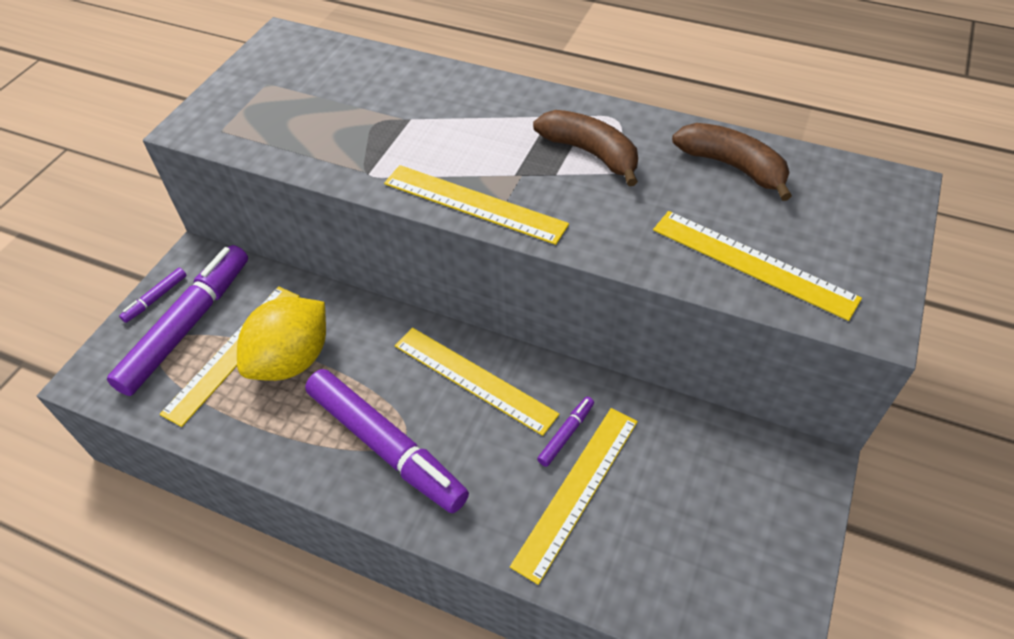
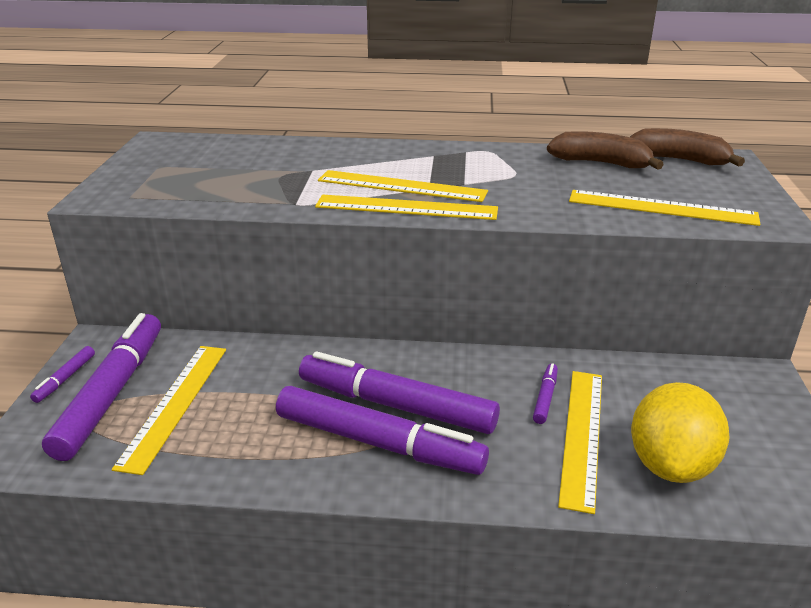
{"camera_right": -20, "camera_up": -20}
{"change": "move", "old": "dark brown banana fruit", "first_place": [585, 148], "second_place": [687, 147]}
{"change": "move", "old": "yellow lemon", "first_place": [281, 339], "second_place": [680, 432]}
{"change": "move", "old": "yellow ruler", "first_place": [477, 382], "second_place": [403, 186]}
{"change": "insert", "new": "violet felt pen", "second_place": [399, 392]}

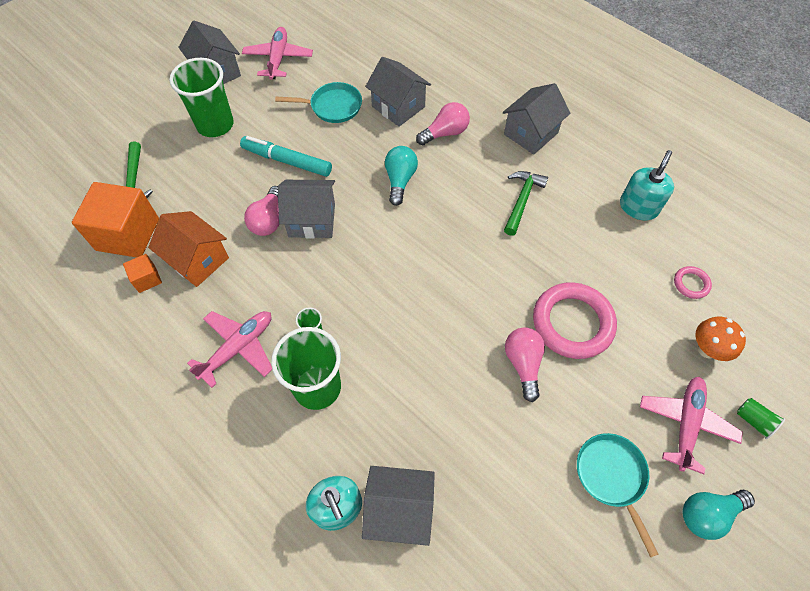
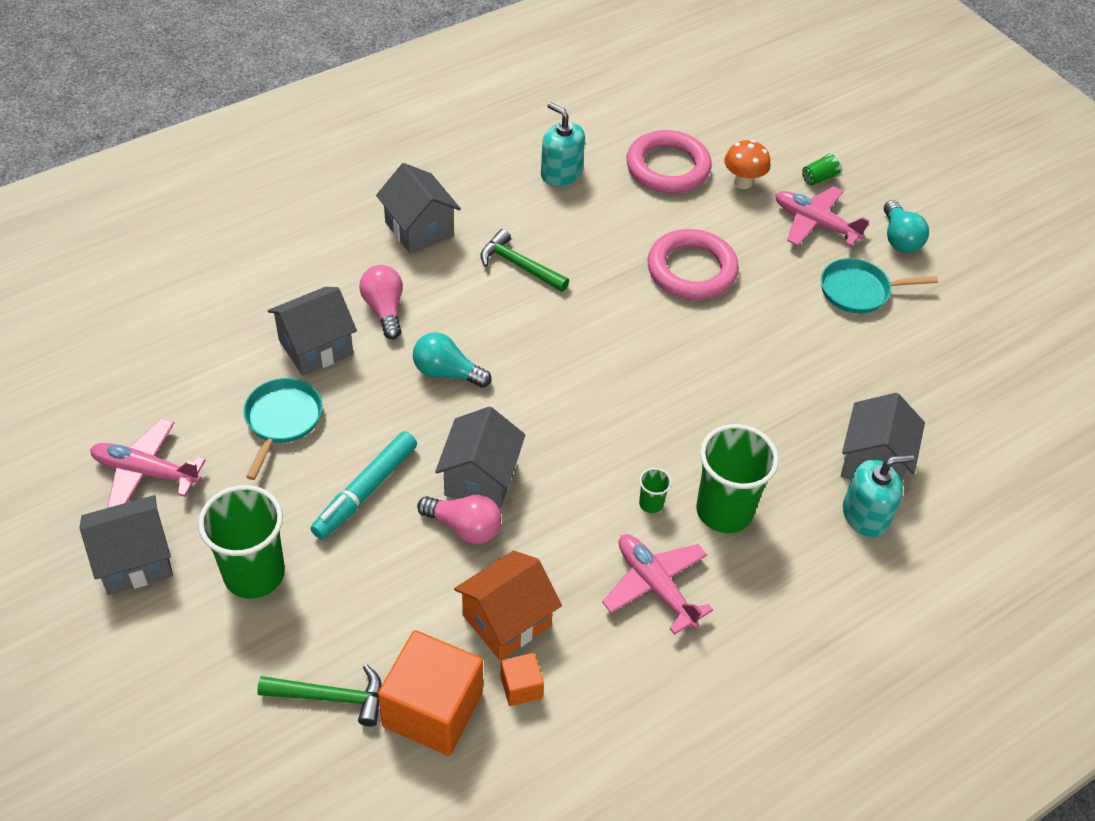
{"camera_right": -80, "camera_up": -10}
{"change": "resize", "old": "rose-pink ring", "first_place": [693, 282], "second_place": [669, 161], "factor": 2.19}
{"change": "delete", "old": "rose-pink lightbulb", "first_place": [525, 364]}

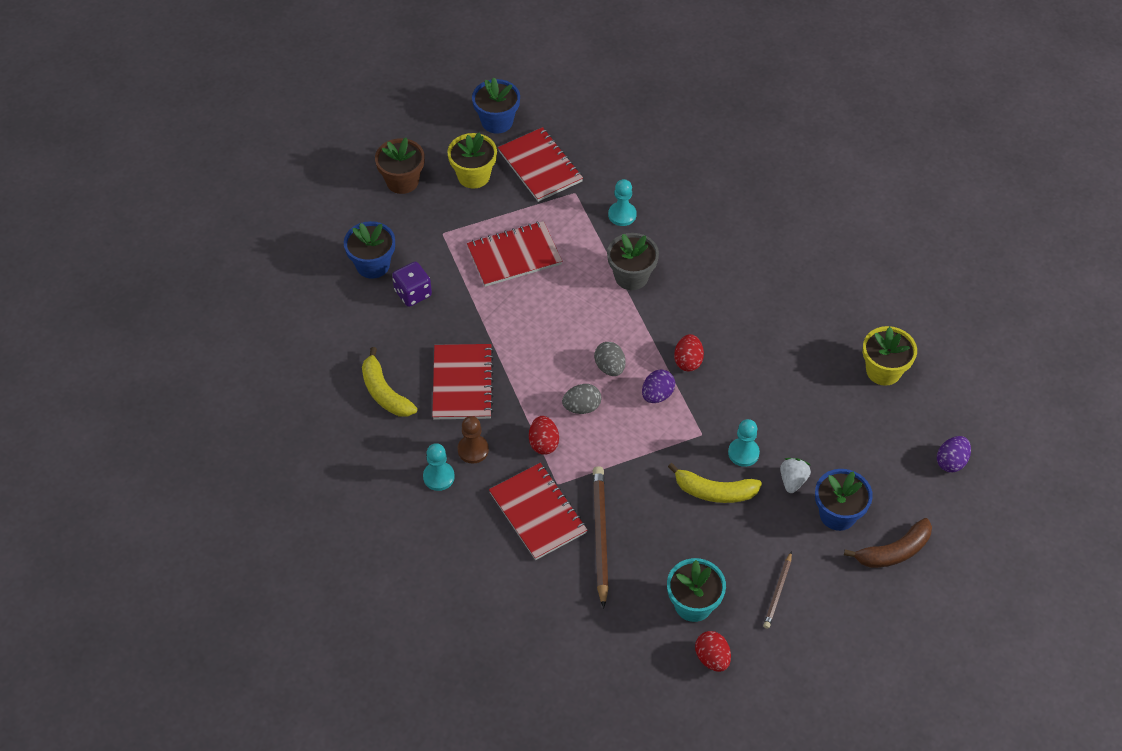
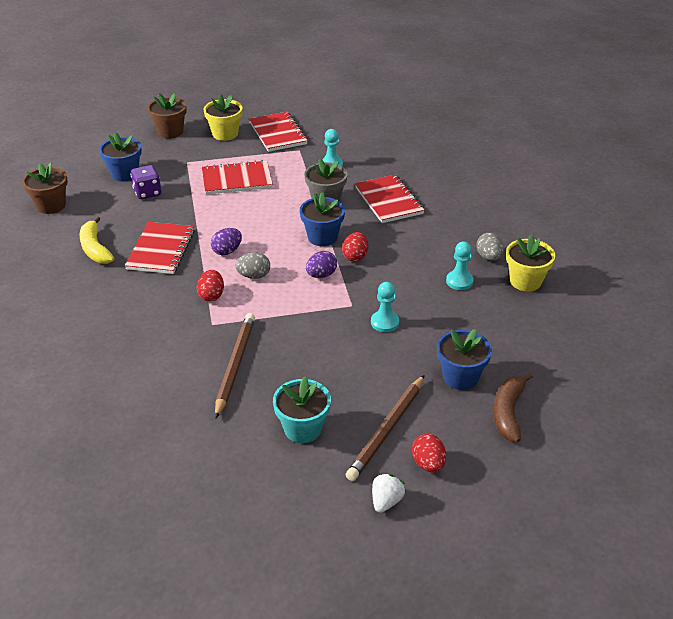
{"camera_right": 10, "camera_up": -15}
{"change": "move", "old": "blue potted plant", "first_place": [496, 105], "second_place": [322, 219]}
{"change": "move", "old": "gray egg shape", "first_place": [609, 359], "second_place": [490, 247]}
{"change": "delete", "old": "dark brown game pawn", "first_place": [473, 440]}
{"change": "move", "old": "violet egg shape", "first_place": [954, 454], "second_place": [226, 241]}
{"change": "move", "old": "turquoise game pawn", "first_place": [439, 467], "second_place": [459, 266]}
{"change": "move", "old": "white berry", "first_place": [795, 475], "second_place": [389, 493]}
{"change": "move", "old": "scarlet exercise book", "first_place": [538, 511], "second_place": [389, 198]}
{"change": "delete", "old": "yellow banana fruit", "first_place": [715, 483]}
{"change": "rotate", "old": "dark brown banana fruit", "first_place": [888, 543], "second_place": [513, 407], "degrees": 120}
{"change": "resize", "old": "dark brown pencil", "first_place": [777, 590], "second_place": [385, 428], "factor": 1.79}
{"change": "move", "old": "scarlet egg shape", "first_place": [713, 651], "second_place": [429, 453]}
{"change": "insert", "new": "dark brown potted plant", "second_place": [45, 188]}

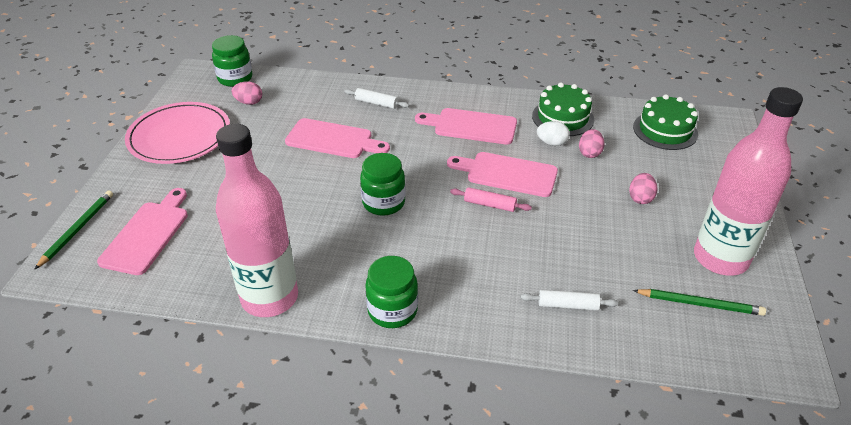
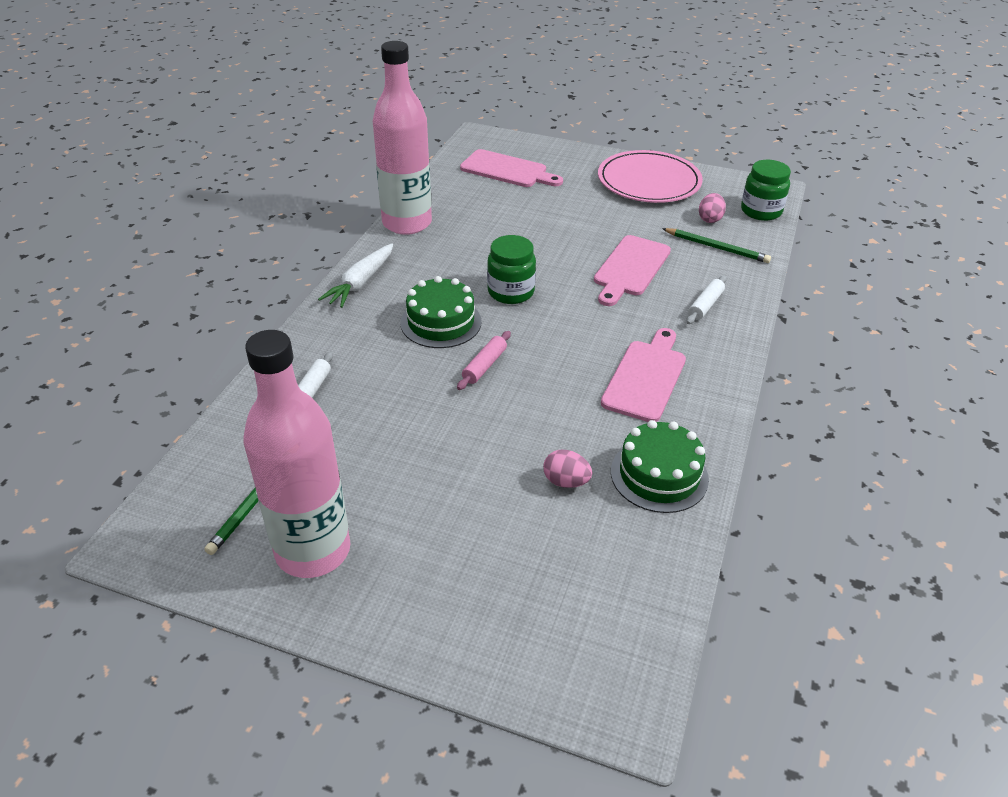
{"camera_right": 100, "camera_up": 0}
{"change": "move", "old": "leaf-green cake", "first_place": [665, 122], "second_place": [441, 312]}
{"change": "delete", "old": "white egg shape", "first_place": [553, 133]}
{"change": "delete", "old": "rose-pink cutting board", "first_place": [502, 174]}
{"change": "delete", "old": "rose-pink egg shape", "first_place": [643, 188]}
{"change": "move", "old": "leaf-green pencil", "first_place": [73, 230], "second_place": [716, 245]}
{"change": "replace", "old": "leaf-green jar", "new": "white toy carrot", "first_place": [391, 292], "second_place": [355, 275]}

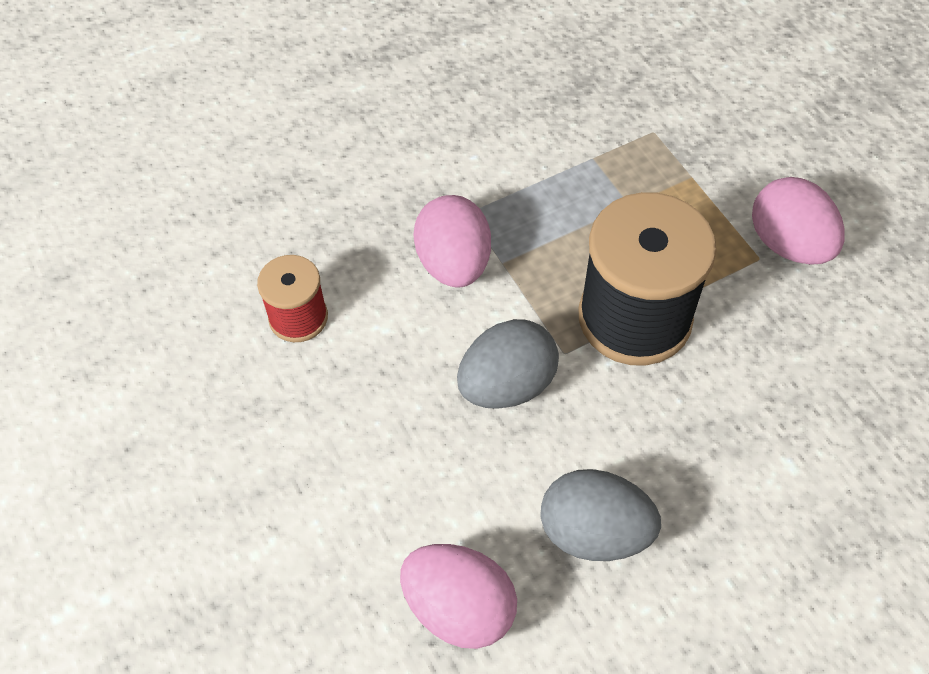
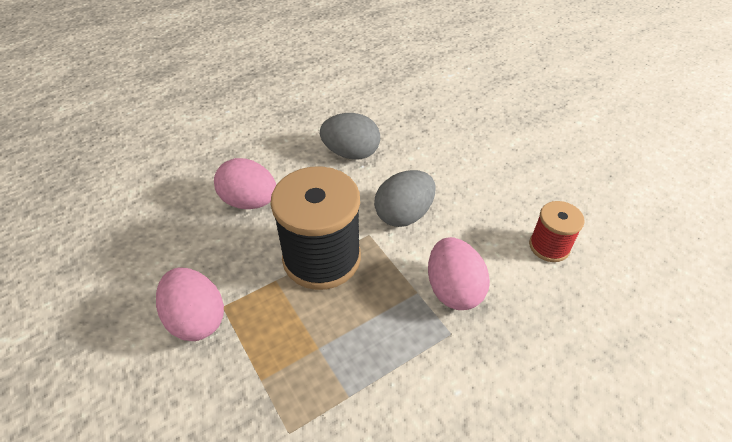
{"camera_right": 175, "camera_up": -10}
{"change": "move", "old": "rose-pink egg shape", "first_place": [458, 596], "second_place": [245, 183]}

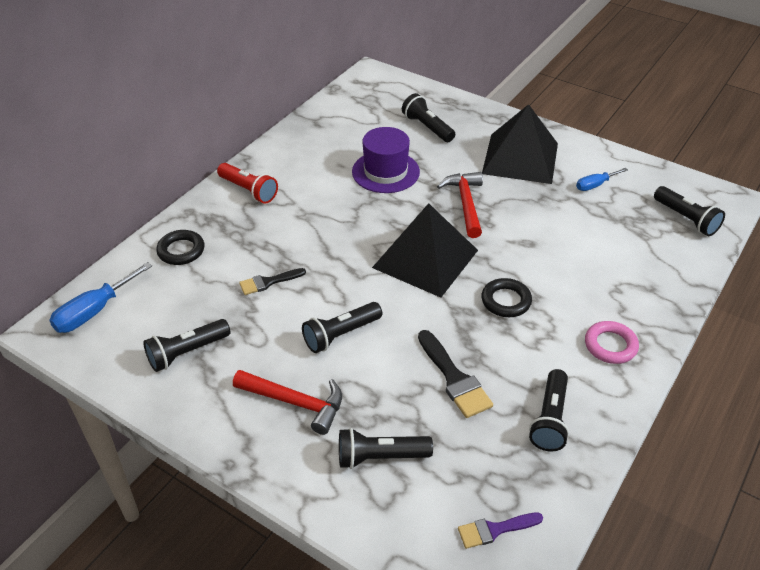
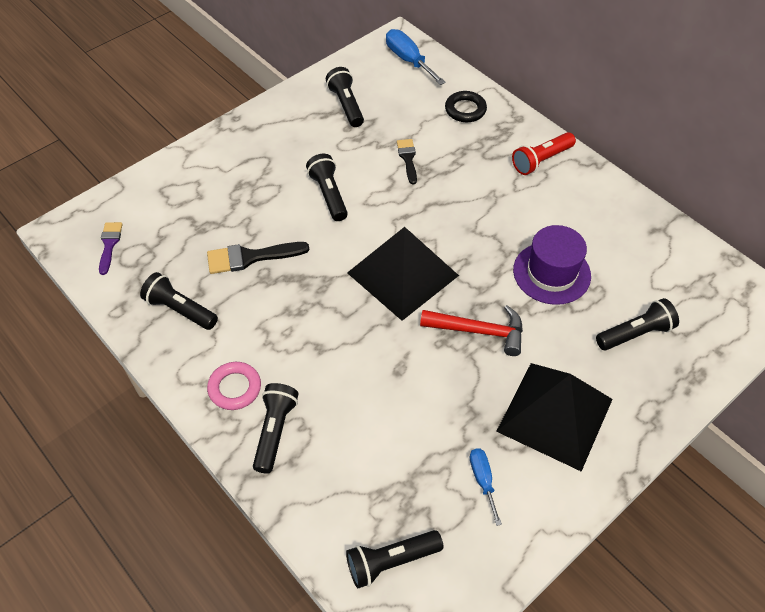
{"camera_right": 105, "camera_up": 10}
{"change": "delete", "old": "jet-black ring", "first_place": [506, 297]}
{"change": "delete", "old": "scarlet hammer", "first_place": [287, 402]}
{"change": "move", "old": "jet-black torch", "first_place": [386, 448], "second_place": [276, 428]}

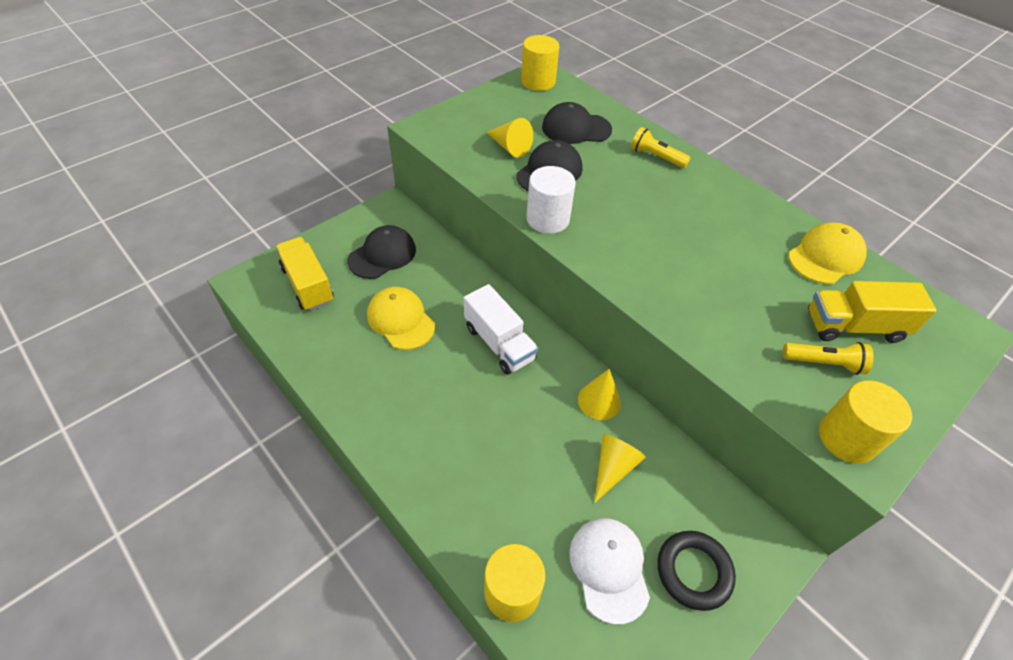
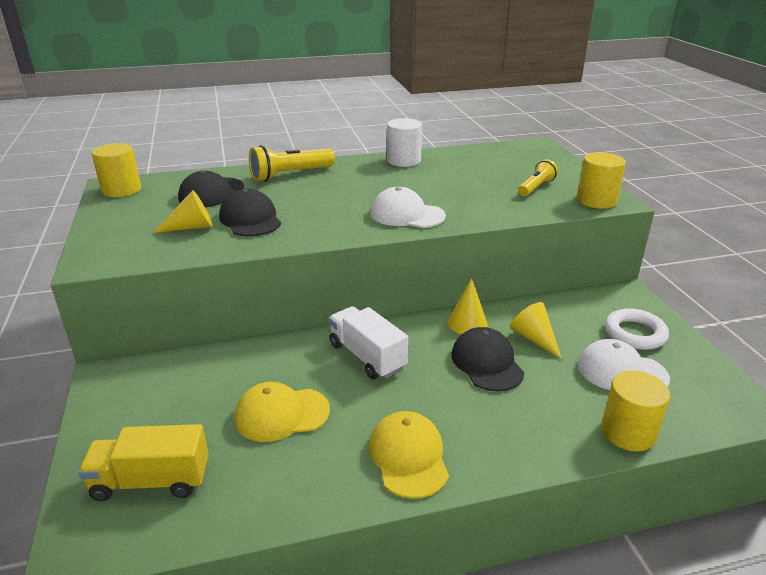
{"camera_right": -60, "camera_up": -20}
{"change": "resize", "old": "yellow torch", "first_place": [661, 147], "second_place": [292, 163], "factor": 1.57}
{"change": "move", "old": "white cylinder shape", "first_place": [551, 200], "second_place": [404, 142]}
{"change": "move", "old": "yellow cap", "first_place": [827, 253], "second_place": [409, 455]}
{"change": "move", "old": "jet-black cap", "first_place": [381, 252], "second_place": [488, 359]}
{"change": "delete", "old": "yellow truck", "first_place": [872, 312]}
{"change": "rotate", "old": "white truck", "first_place": [501, 329], "second_place": [368, 342], "degrees": -120}
{"change": "recolor", "old": "jet-black ring", "new": "white ring", "first_place": [697, 571], "second_place": [637, 329]}
{"change": "insert", "new": "white cap", "second_place": [408, 207]}

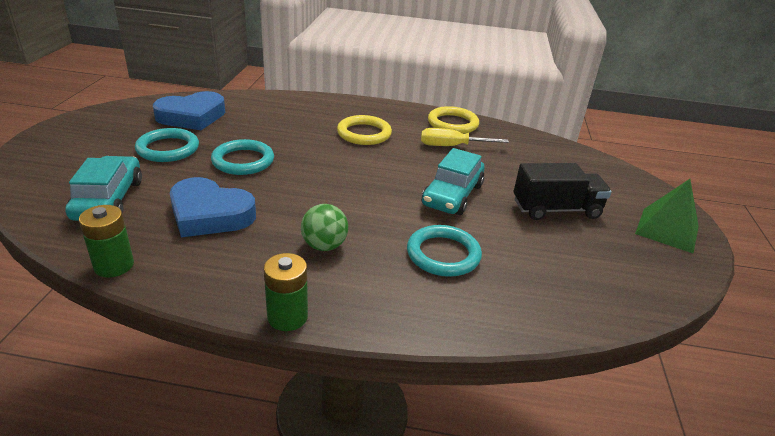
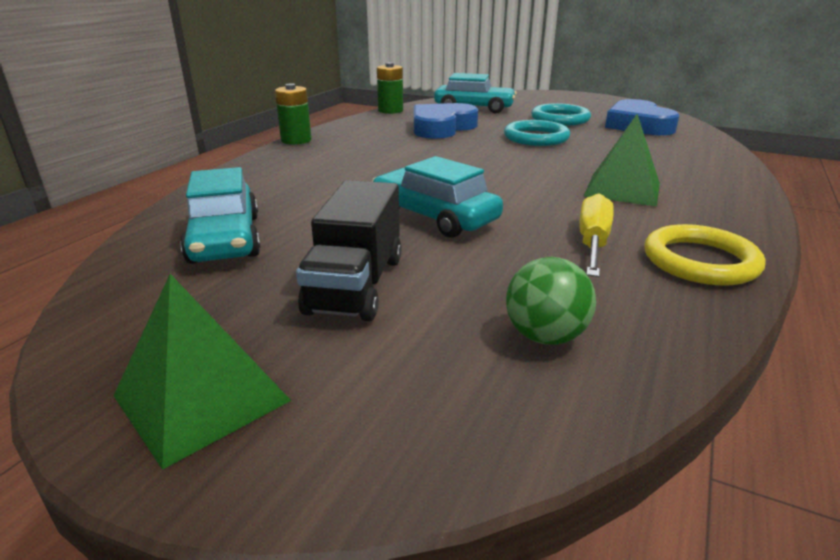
{"camera_right": 110, "camera_up": -5}
{"change": "replace", "old": "yellow ring", "new": "leaf-green pyramid", "first_place": [364, 130], "second_place": [622, 160]}
{"change": "move", "old": "leaf-green sphere", "first_place": [324, 227], "second_place": [551, 301]}
{"change": "delete", "old": "turquoise ring", "first_place": [444, 251]}
{"change": "insert", "new": "turquoise car", "second_place": [220, 215]}

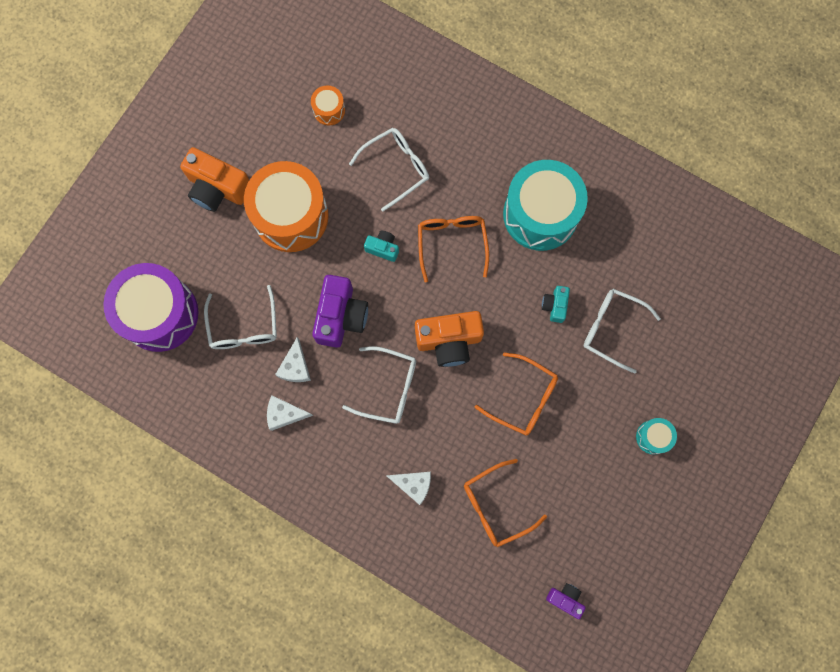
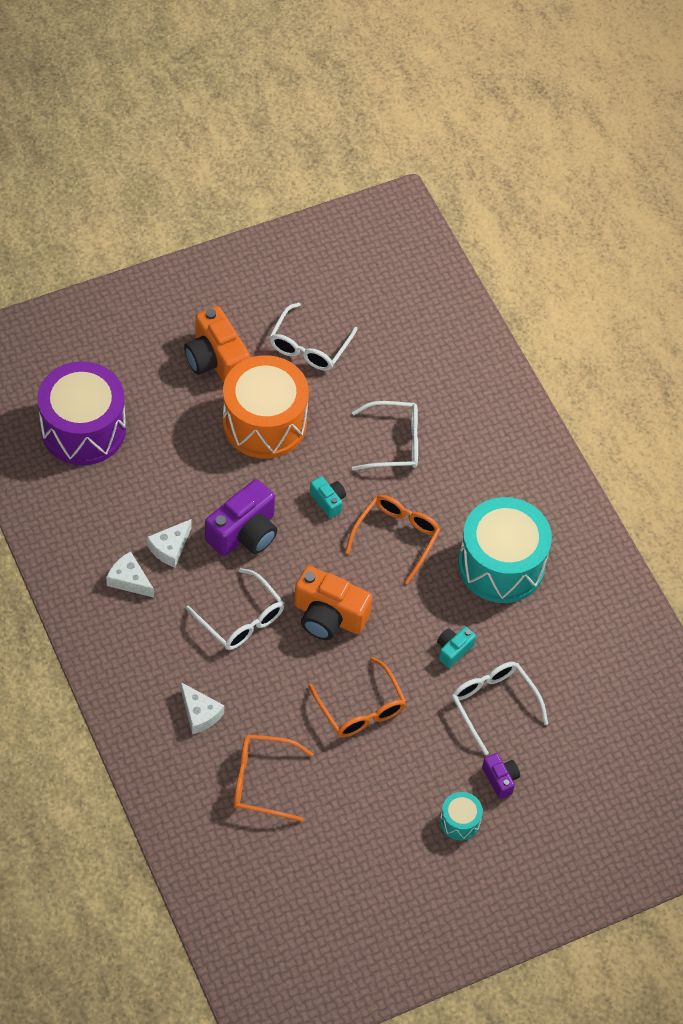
{"camera_right": 30, "camera_up": -20}
{"change": "delete", "old": "orange-coloured drum", "first_place": [328, 105]}
{"change": "move", "old": "white glasses", "first_place": [240, 317], "second_place": [313, 336]}
{"change": "move", "old": "violet compact camera", "first_place": [566, 601], "second_place": [501, 776]}

